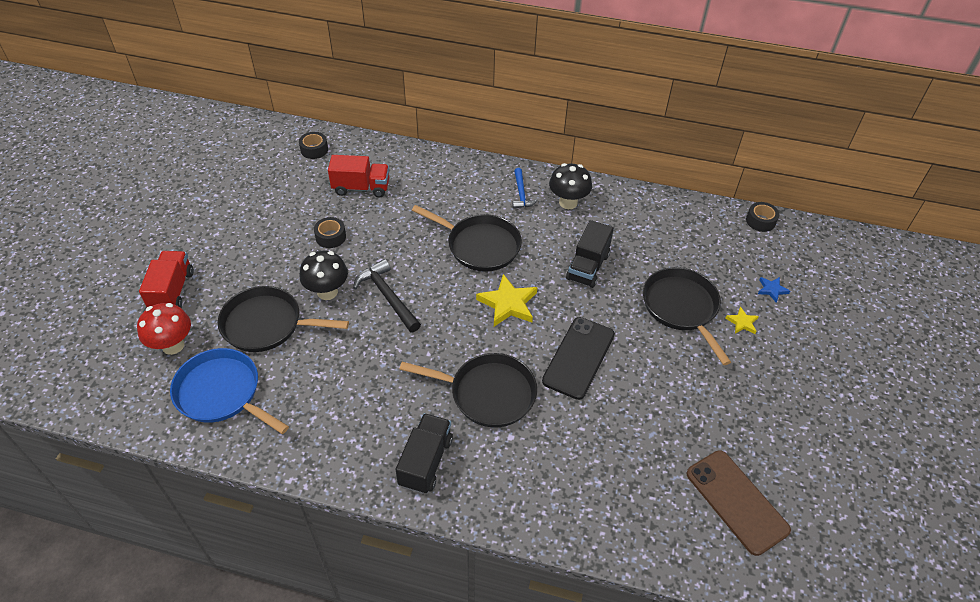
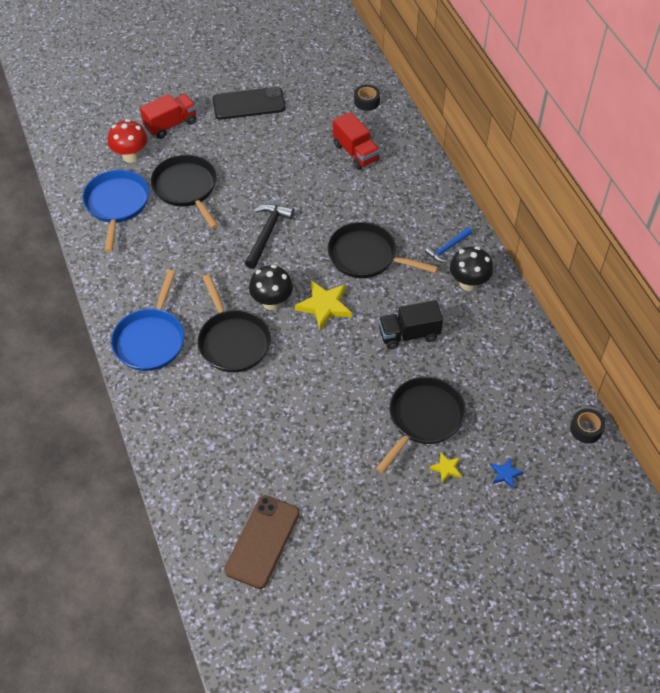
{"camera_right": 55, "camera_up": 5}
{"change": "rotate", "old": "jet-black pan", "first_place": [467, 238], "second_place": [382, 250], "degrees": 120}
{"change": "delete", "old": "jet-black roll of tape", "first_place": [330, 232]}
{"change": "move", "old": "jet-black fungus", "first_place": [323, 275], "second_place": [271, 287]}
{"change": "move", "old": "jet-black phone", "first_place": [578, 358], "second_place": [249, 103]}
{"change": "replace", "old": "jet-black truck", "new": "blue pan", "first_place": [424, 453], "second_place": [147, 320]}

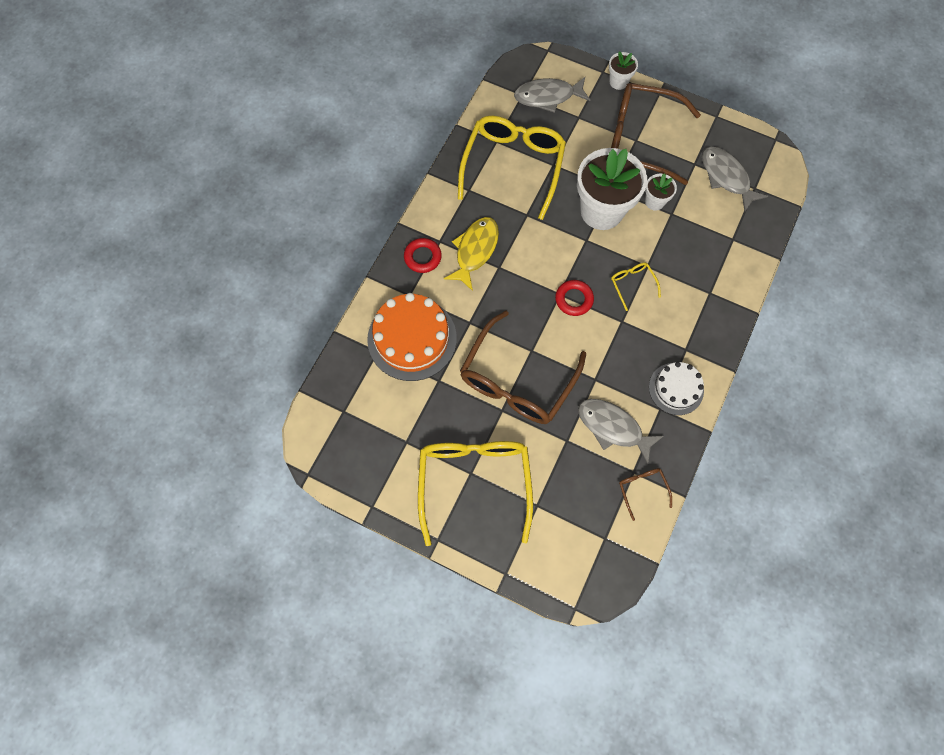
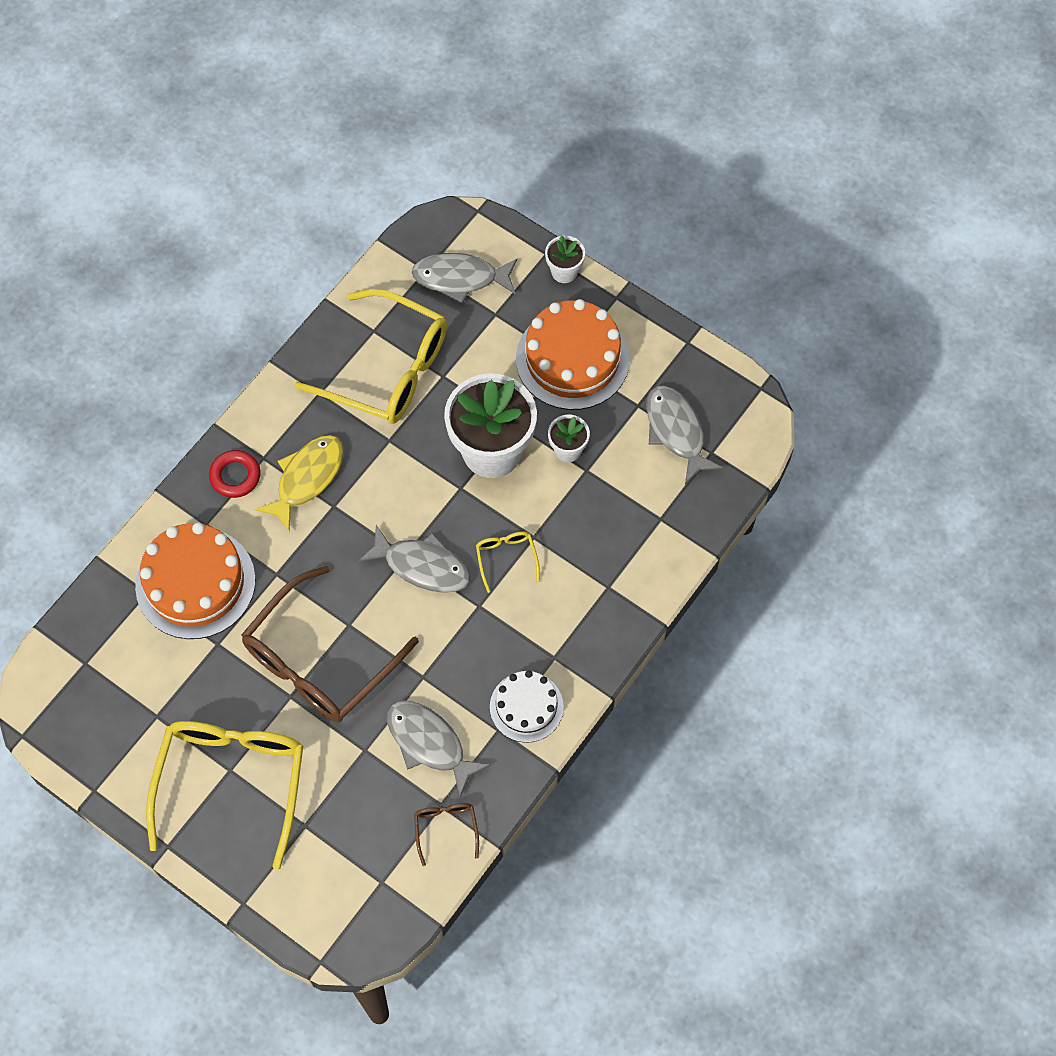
{"camera_right": 10, "camera_up": -5}
{"change": "replace", "old": "dark brown glasses", "new": "orange-coloured cake", "first_place": [656, 134], "second_place": [573, 354]}
{"change": "rotate", "old": "yellow glasses", "first_place": [512, 168], "second_place": [370, 356], "degrees": 90}
{"change": "replace", "old": "scarlet ring", "new": "gray fish figure", "first_place": [574, 298], "second_place": [414, 559]}

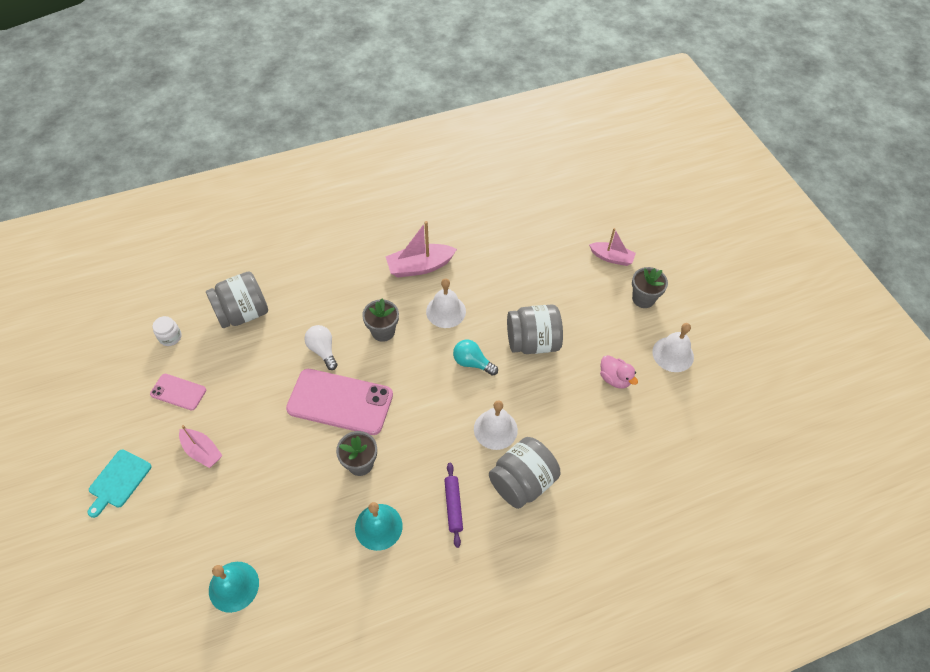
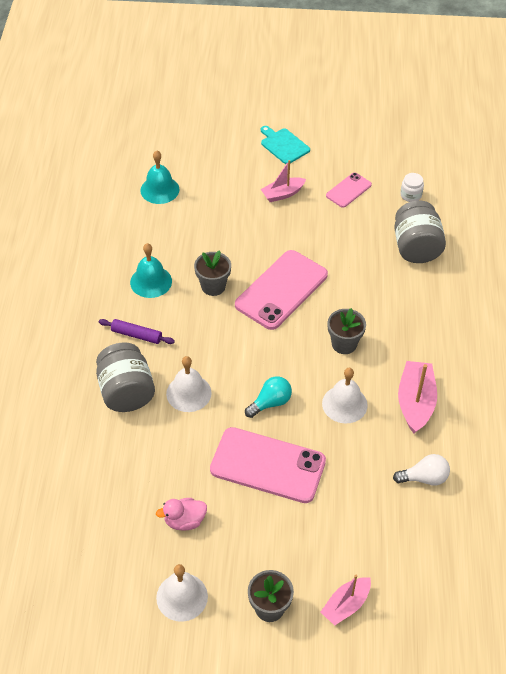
{"camera_right": 115, "camera_up": -5}
{"change": "replace", "old": "gray jar", "new": "rose-pink phone", "first_place": [535, 329], "second_place": [268, 465]}
{"change": "move", "old": "white lightbulb", "first_place": [321, 347], "second_place": [421, 470]}

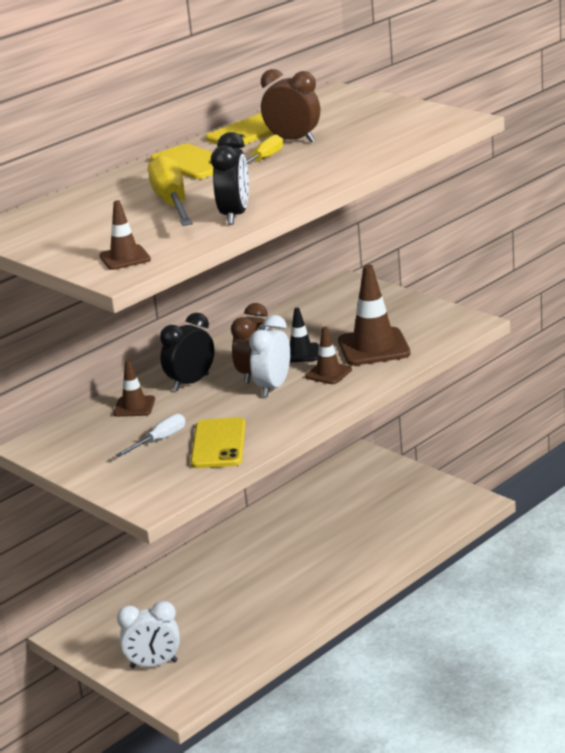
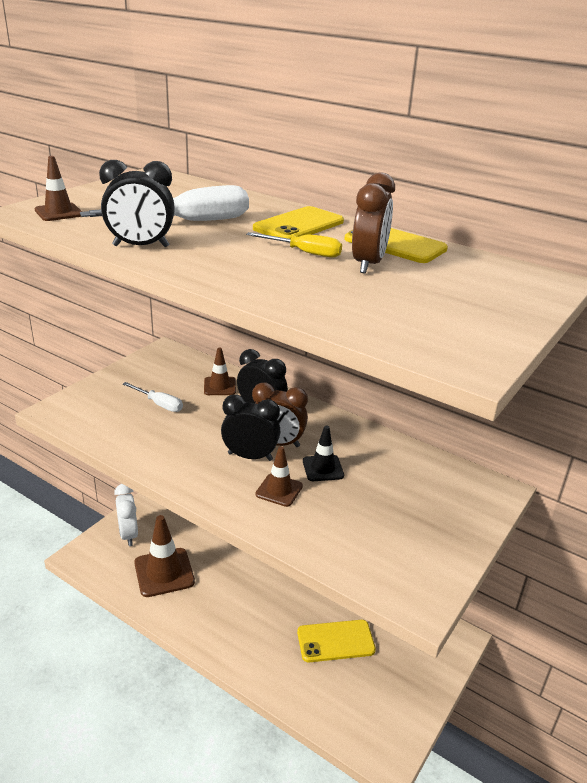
{"camera_right": 75, "camera_up": 5}
{"change": "recolor", "old": "yellow hand screwdriver", "new": "white hand screwdriver", "first_place": [170, 190], "second_place": [164, 203]}
{"change": "move", "old": "dark brown safety cone", "first_place": [374, 314], "second_place": [164, 556]}
{"change": "recolor", "old": "white clock", "new": "jet-black clock", "first_place": [269, 356], "second_place": [250, 427]}
{"change": "move", "old": "yellow phone", "first_place": [218, 442], "second_place": [336, 641]}

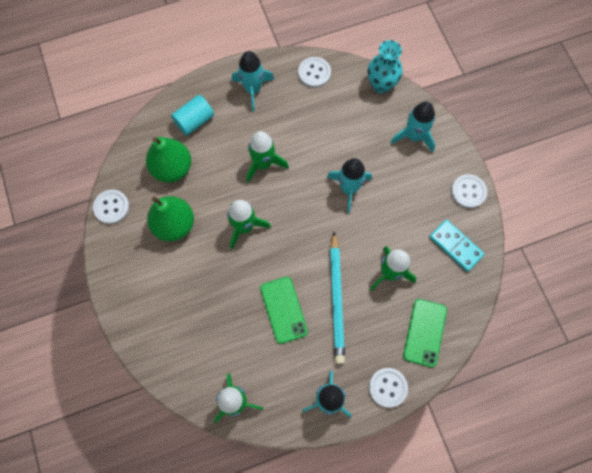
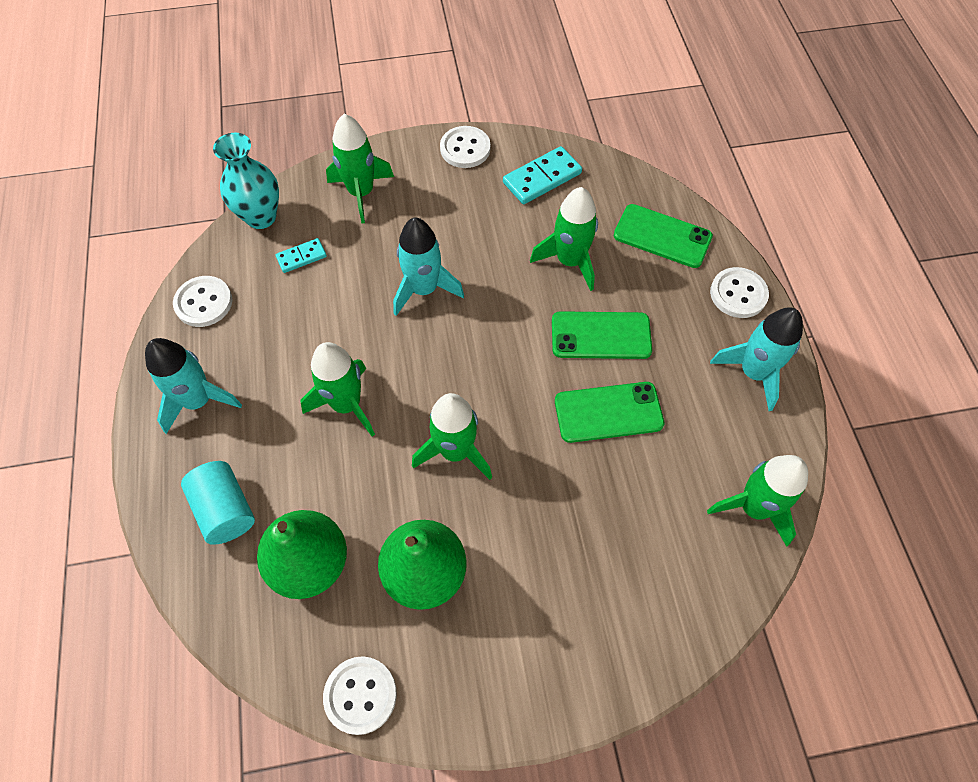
{"camera_right": -80, "camera_up": -10}
{"change": "recolor", "old": "turquoise toy rocket", "new": "leaf-green toy rocket", "first_place": [412, 127], "second_place": [360, 168]}
{"change": "replace", "old": "turquoise pencil", "new": "leaf-green phone", "first_place": [337, 298], "second_place": [602, 335]}
{"change": "insert", "new": "turquoise domino", "second_place": [301, 255]}

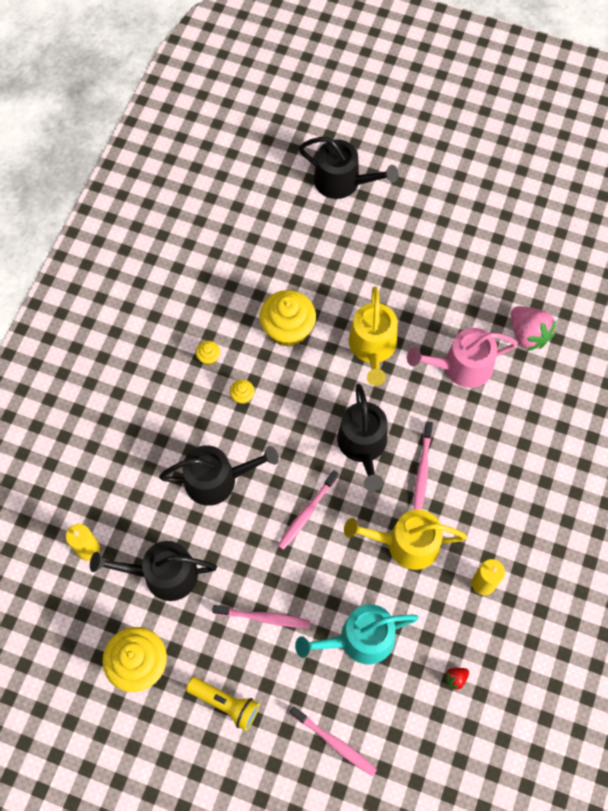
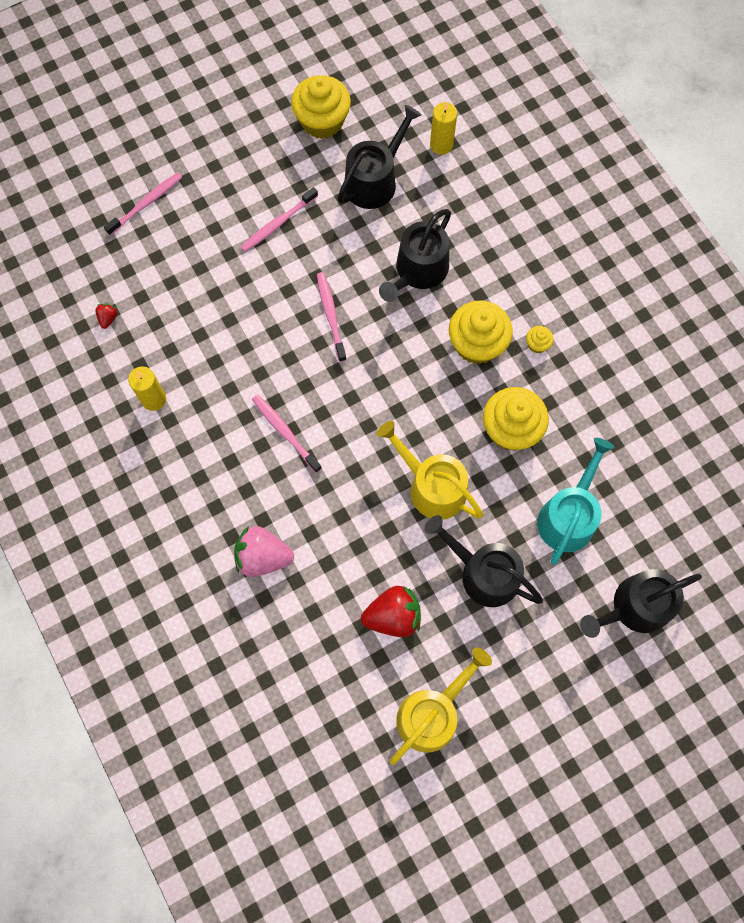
{"camera_right": 130, "camera_up": 5}
{"change": "move", "old": "rose-pink berry", "first_place": [533, 328], "second_place": [264, 551]}
{"change": "delete", "old": "rose-pink watering pot", "first_place": [462, 358]}
{"change": "resize", "old": "yellow muffin", "first_place": [242, 392], "second_place": [481, 332], "factor": 2.29}
{"change": "move", "old": "jet-black watering pot", "first_place": [362, 437], "second_place": [483, 561]}
{"change": "move", "old": "yellow watering pot", "first_place": [405, 539], "second_place": [441, 706]}
{"change": "move", "old": "turquoise watering pot", "first_place": [356, 634], "second_place": [575, 501]}
{"change": "delete", "old": "yellow torch", "first_place": [223, 704]}
{"change": "rotate", "old": "rose-pink toothbrush", "first_place": [333, 741], "second_place": [143, 204], "degrees": 150}
{"change": "insert", "new": "scarlet berry", "second_place": [391, 611]}

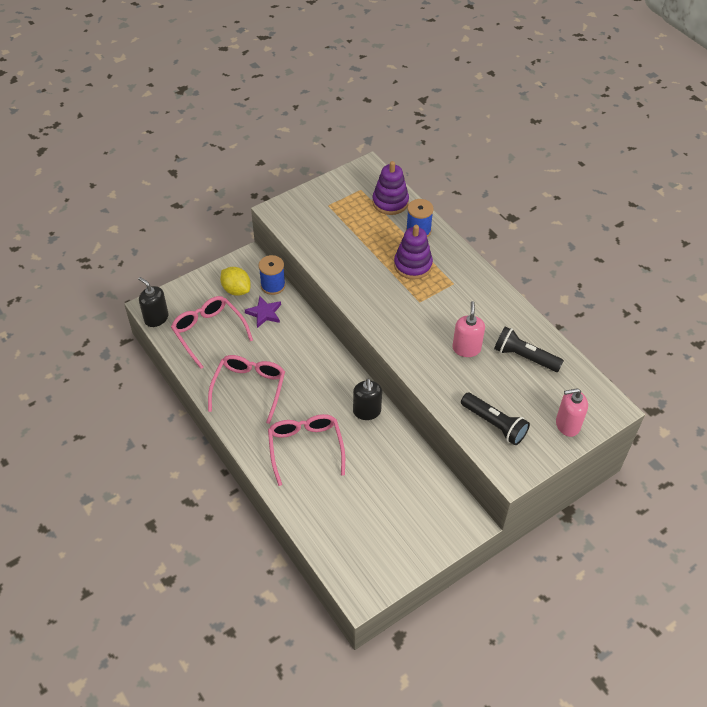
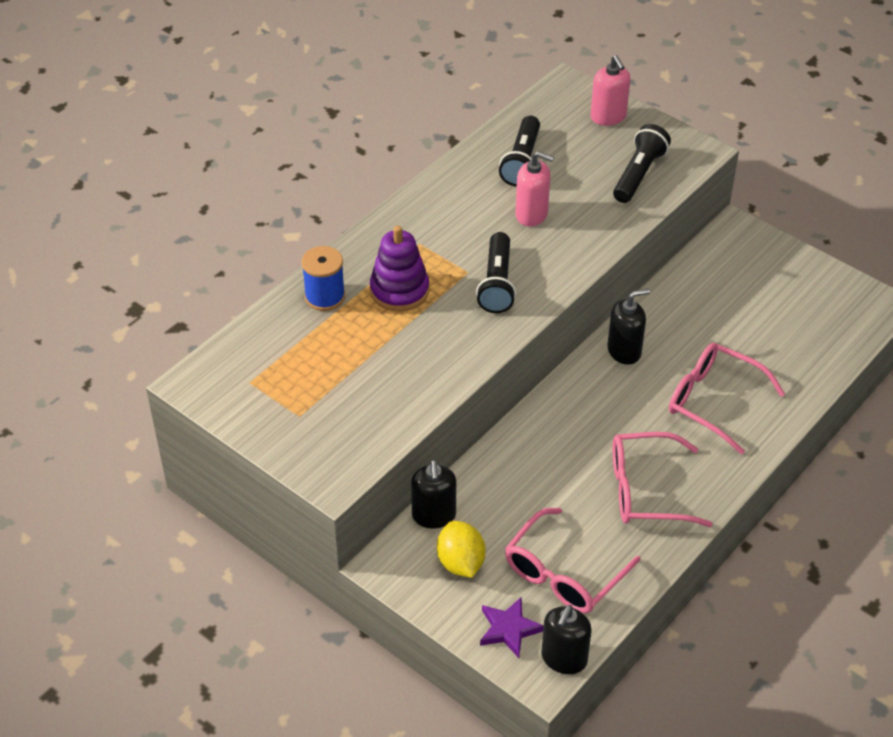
{"camera_right": -105, "camera_up": -5}
{"change": "delete", "old": "violet stacking rings", "first_place": [390, 188]}
{"change": "replace", "old": "blue spool", "new": "jet-black soap pump", "first_place": [272, 275], "second_place": [433, 494]}
{"change": "rotate", "old": "yellow lemon", "first_place": [235, 281], "second_place": [461, 549], "degrees": -45}
{"change": "move", "old": "violet star", "first_place": [263, 312], "second_place": [512, 627]}
{"change": "rotate", "old": "rose-pink soap pump", "first_place": [468, 329], "second_place": [534, 188], "degrees": -150}
{"change": "rotate", "old": "rose-pink glasses", "first_place": [306, 450], "second_place": [727, 398], "degrees": 60}
{"change": "insert", "new": "jet-black torch", "second_place": [496, 272]}

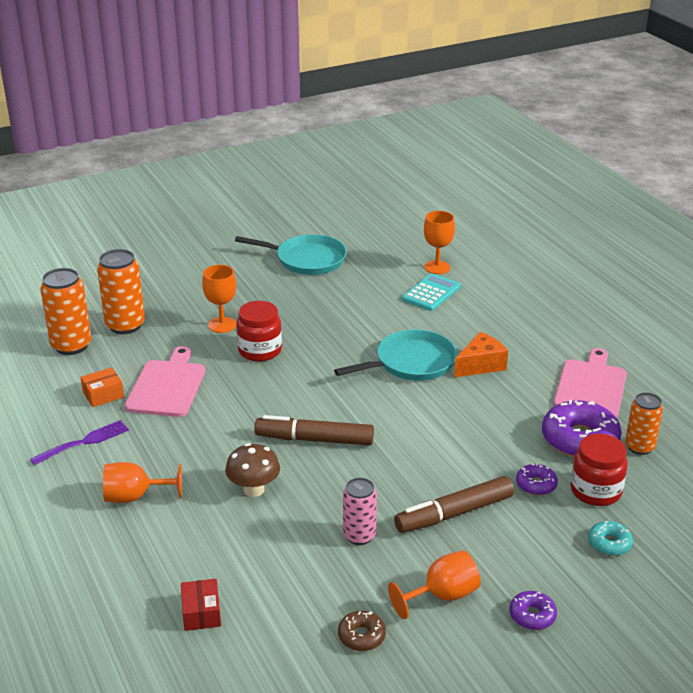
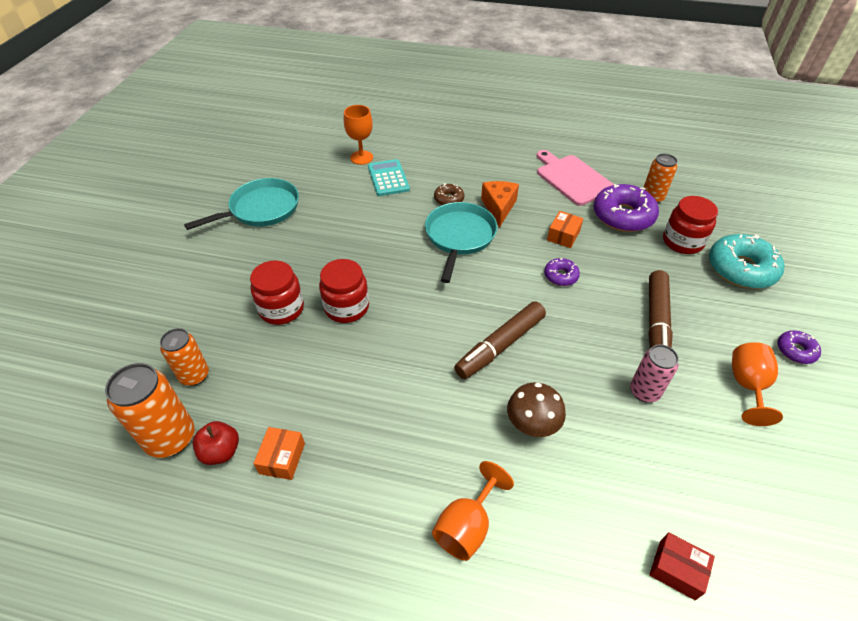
{"camera_right": -50, "camera_up": 15}
{"change": "resize", "old": "orange-coloured tin", "first_place": [121, 291], "second_place": [184, 357], "factor": 0.65}
{"change": "replace", "old": "orange-coloured chalice", "new": "scarlet jar", "first_place": [219, 299], "second_place": [277, 292]}
{"change": "delete", "old": "rose-pink cutting board", "first_place": [165, 381]}
{"change": "delete", "old": "violet table fork", "first_place": [79, 442]}
{"change": "move", "old": "violet glazed donut", "first_place": [537, 479], "second_place": [562, 272]}
{"change": "resize", "old": "turquoise glazed donut", "first_place": [610, 538], "second_place": [747, 261], "factor": 1.99}
{"change": "move", "old": "dark brown glazed donut", "first_place": [362, 631], "second_place": [449, 194]}
{"change": "insert", "new": "orange-coloured parcel", "second_place": [565, 229]}
{"change": "insert", "new": "scarlet toy apple", "second_place": [216, 443]}

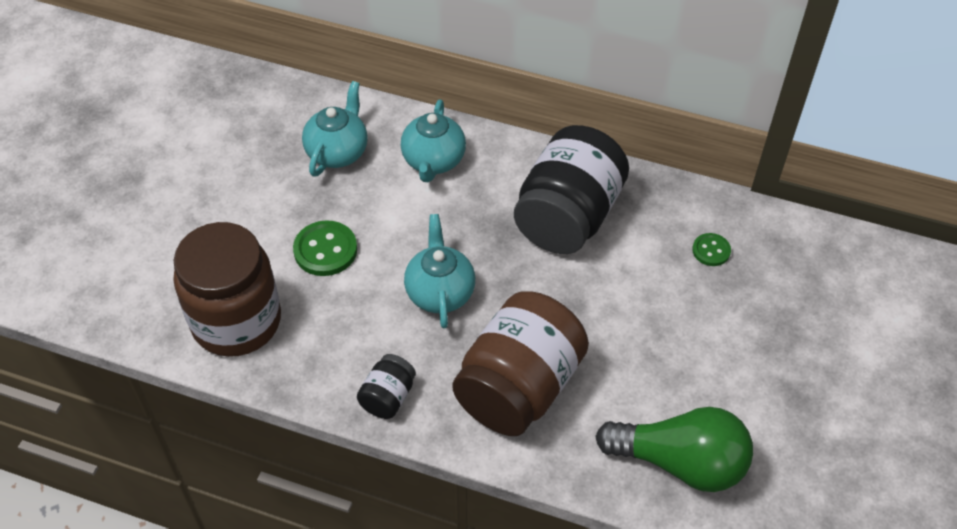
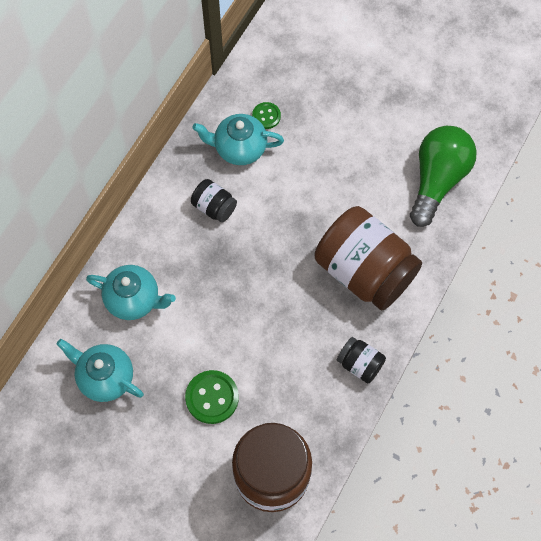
{"camera_right": -80, "camera_up": 15}
{"change": "resize", "old": "jet-black jar", "first_place": [571, 189], "second_place": [214, 201], "factor": 0.45}
{"change": "move", "old": "turquoise teapot", "first_place": [439, 271], "second_place": [238, 139]}

